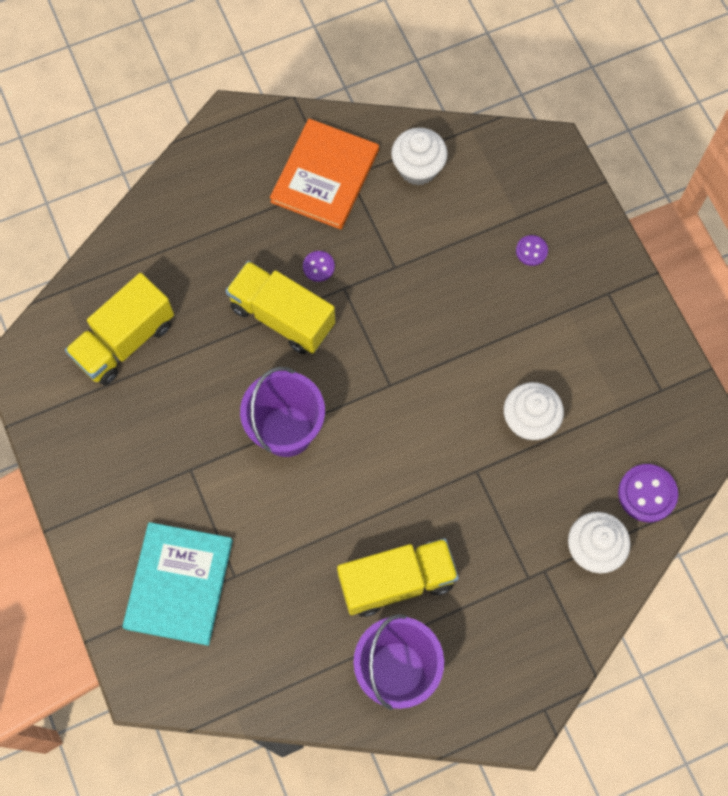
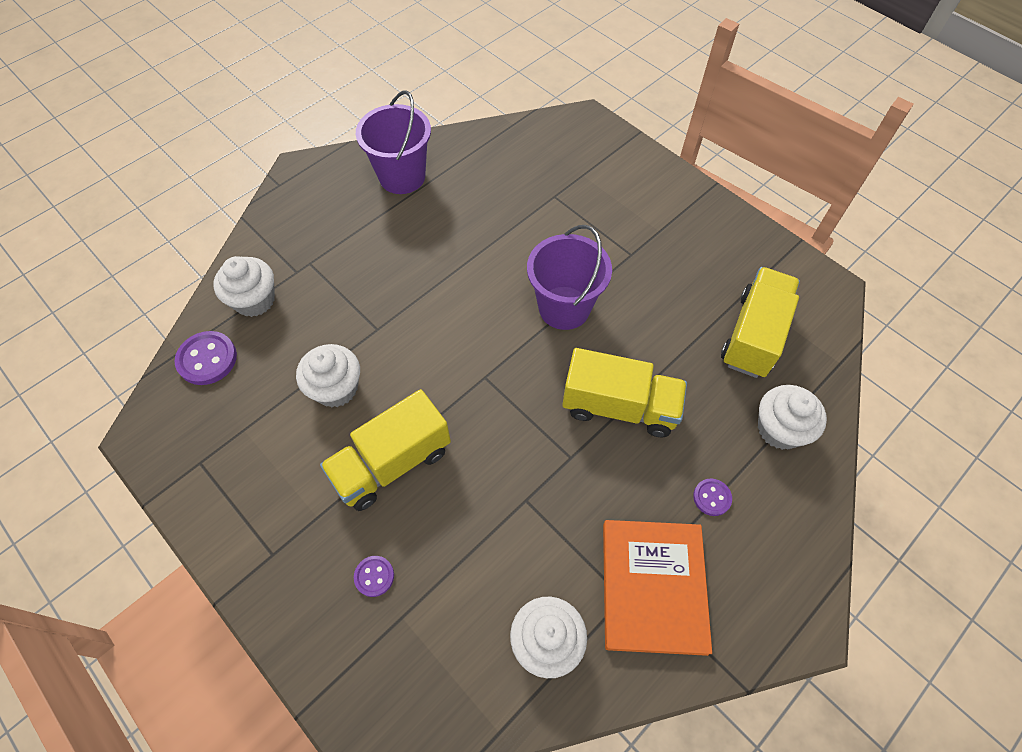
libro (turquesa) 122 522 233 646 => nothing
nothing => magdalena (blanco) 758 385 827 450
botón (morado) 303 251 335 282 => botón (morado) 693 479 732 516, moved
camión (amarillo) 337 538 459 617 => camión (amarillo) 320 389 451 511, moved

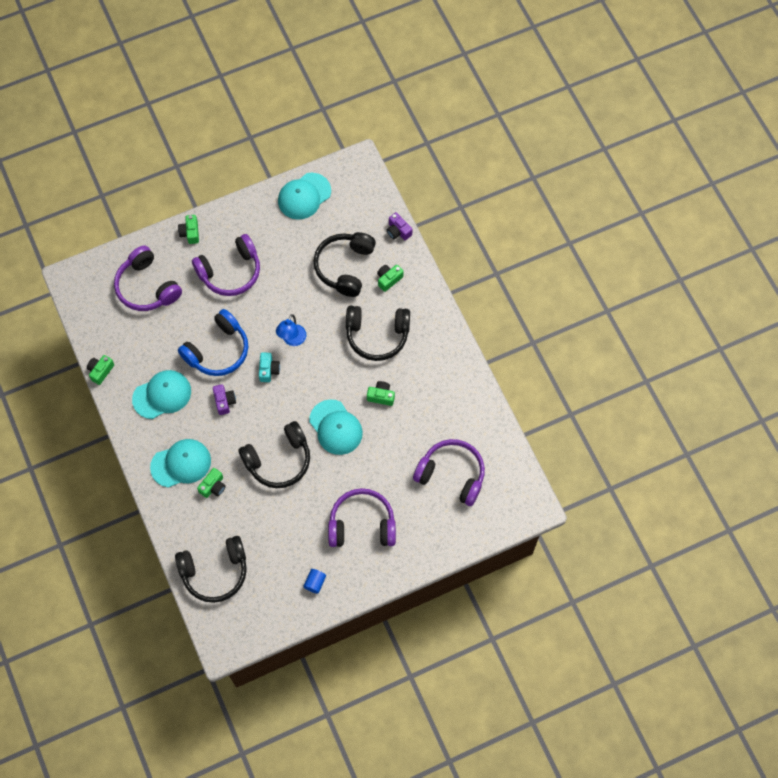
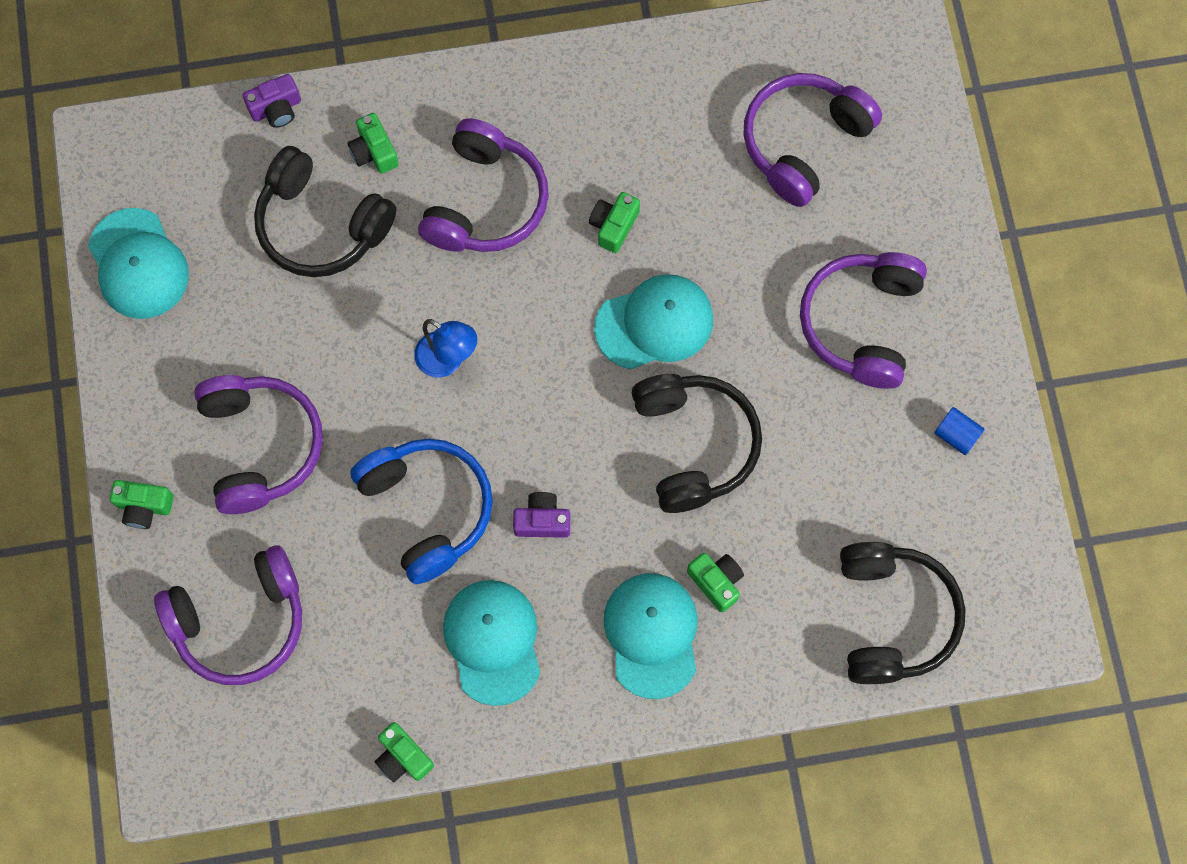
cámara (turquesa) 259 352 280 382 => nothing
auriculares (negro) 346 306 410 361 => auriculares (morado) 418 118 549 252

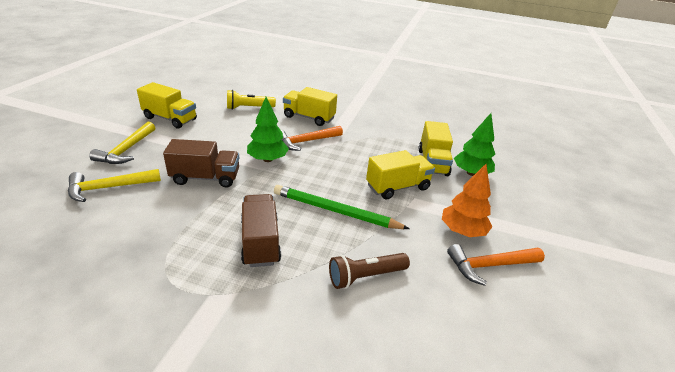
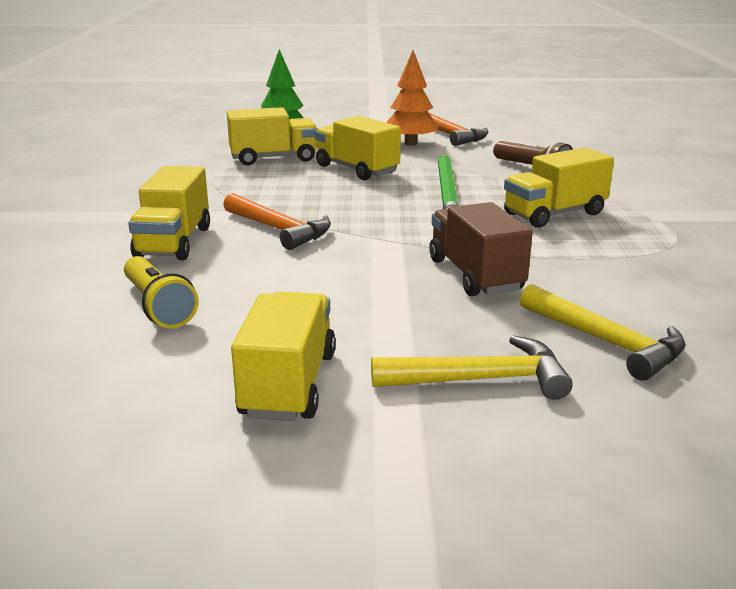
árbol (verde) 247 97 289 162 => nothing
camión (marrón) 241 194 281 267 => camión (amarillo) 504 147 614 228

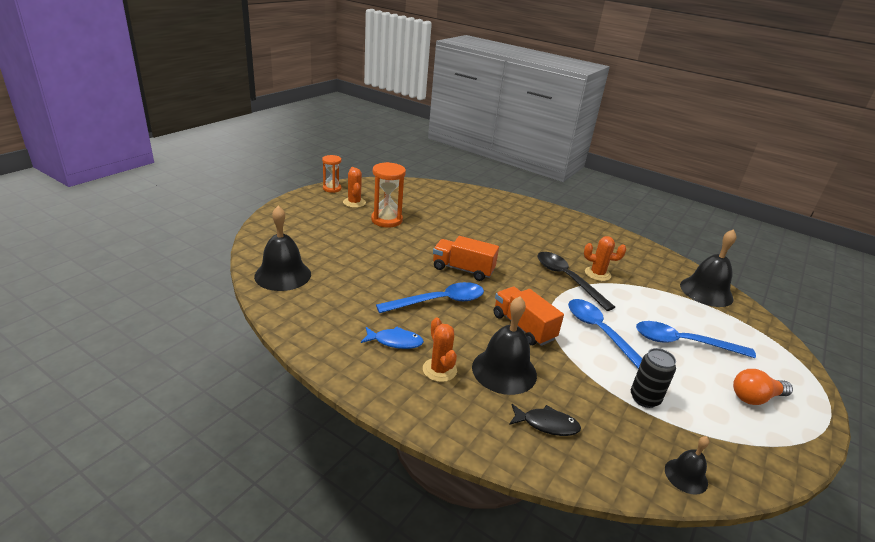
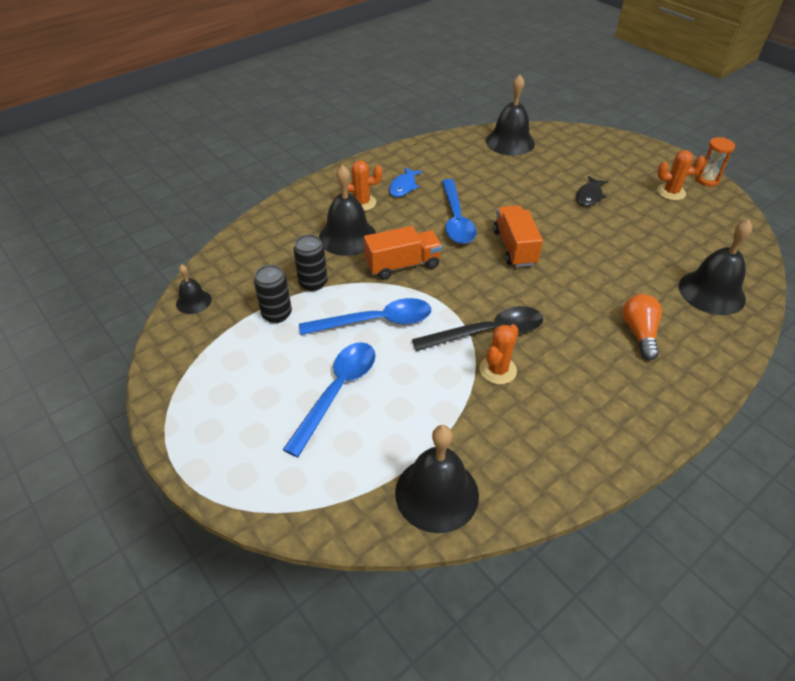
reloj de arena (naranja) 371 162 406 228 => nothing
nothing => lata (negro) 293 235 328 291
nothing => campana (negro) 679 219 753 315
pez (negro) 509 404 581 436 => pez (negro) 576 176 608 207, moved
bombilla (naranja) 733 369 793 405 => bombilla (naranja) 623 294 662 360, moved
camión (naranja) 433 236 499 281 => camión (naranja) 493 205 543 267, 45 degrees counterclockwise

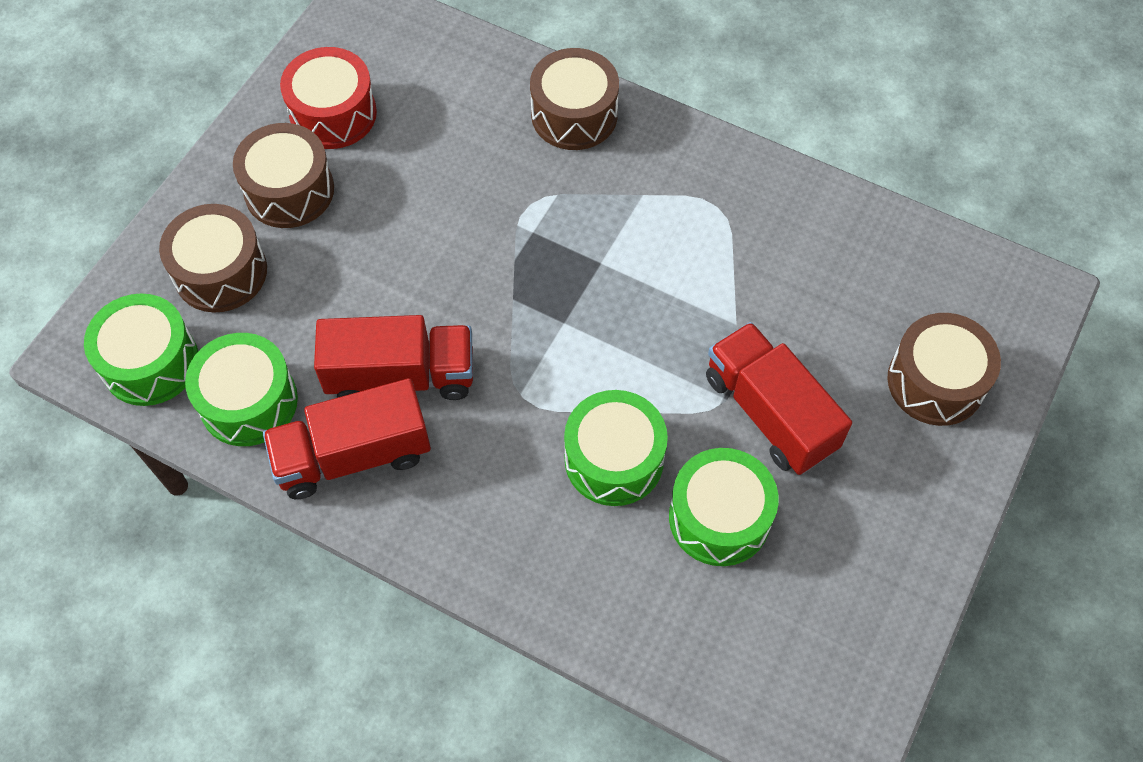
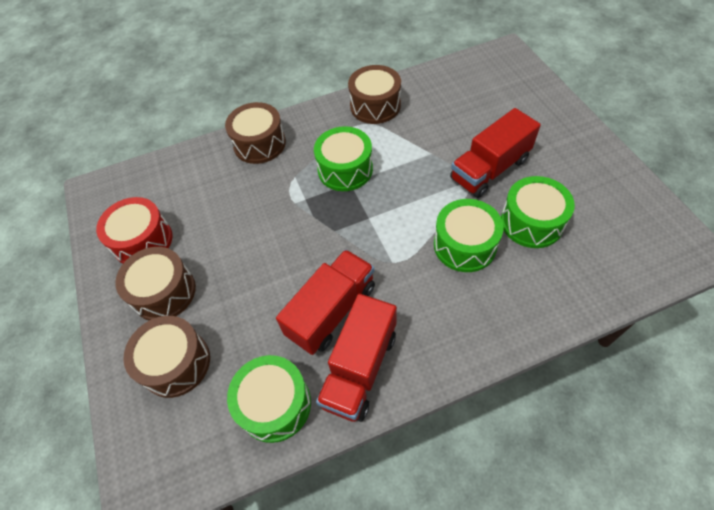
tambor (verde) 84 294 198 406 => tambor (verde) 314 126 373 191, moved
tambor (marrón) 887 313 1001 426 => tambor (marrón) 348 65 401 124, moved
camión (rojo) 706 322 852 475 => camión (rojo) 450 108 541 198, 45 degrees counterclockwise

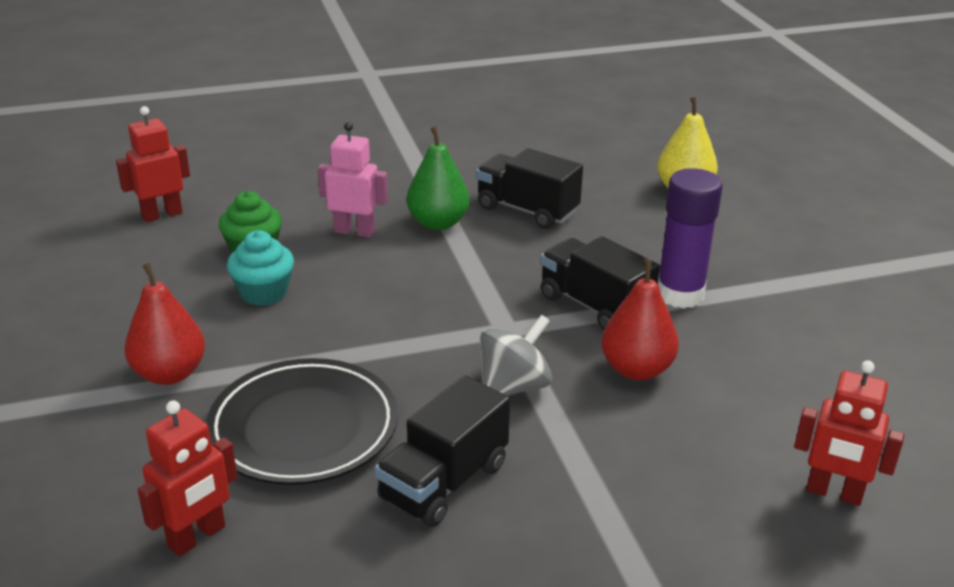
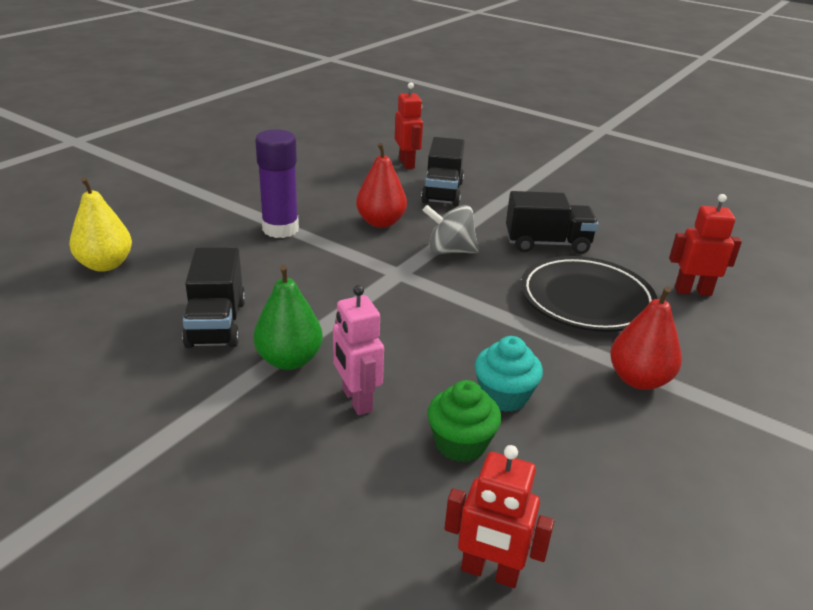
camión (negro) 540 236 660 330 => camión (negro) 421 137 465 207, moved

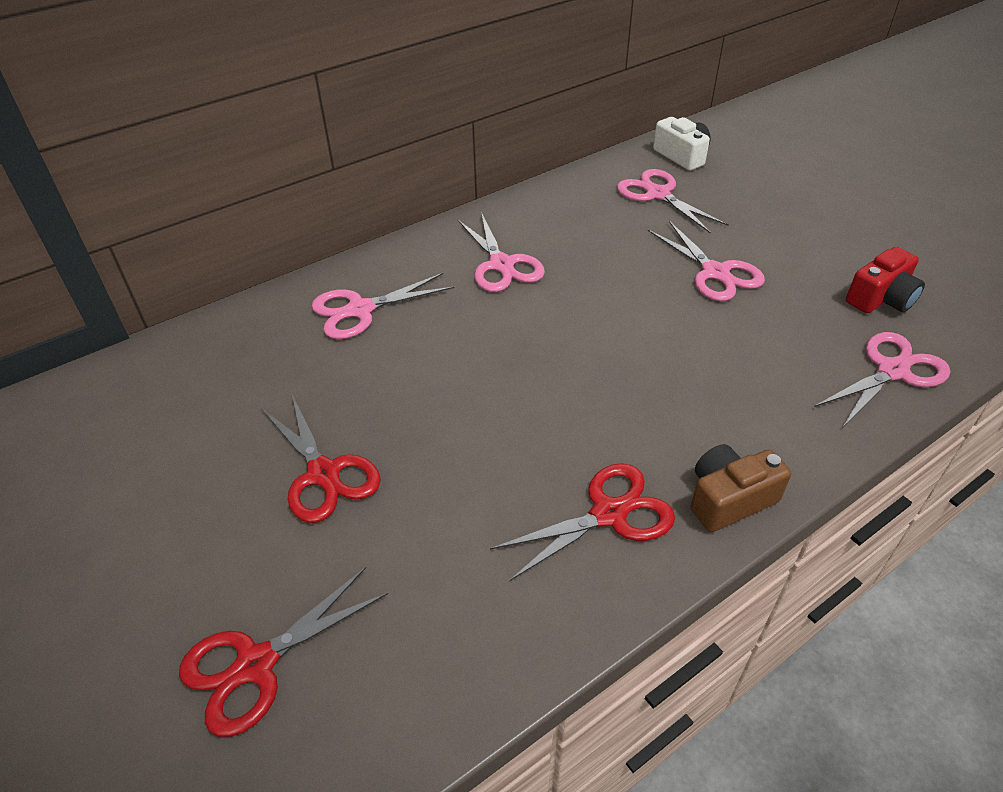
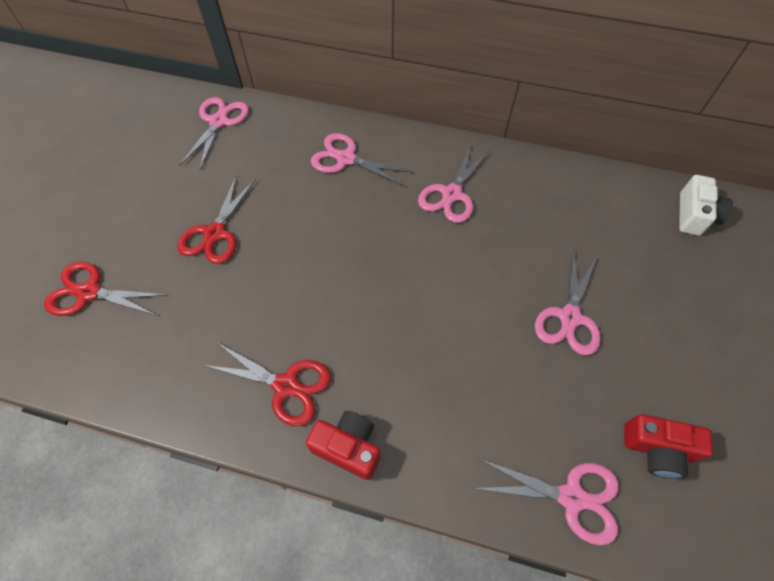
tijeras (rosa) 617 169 729 233 => tijeras (rosa) 180 97 249 170, moved
cámara (marrón) 691 444 791 532 => cámara (rojo) 306 411 380 480

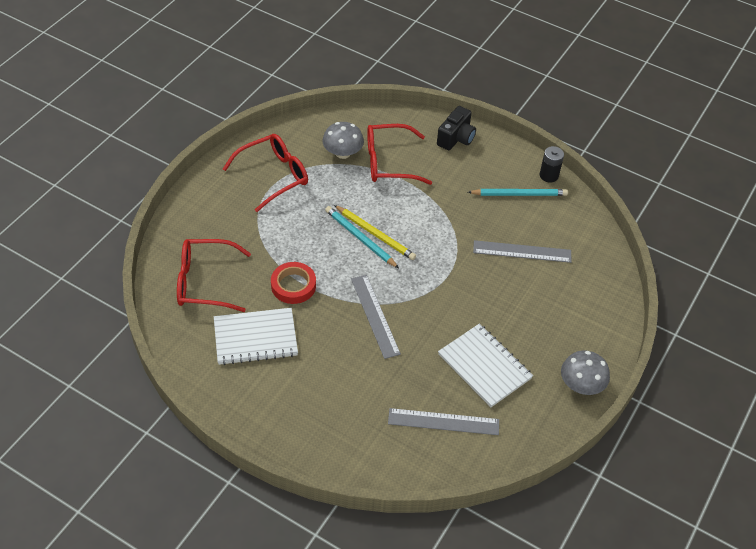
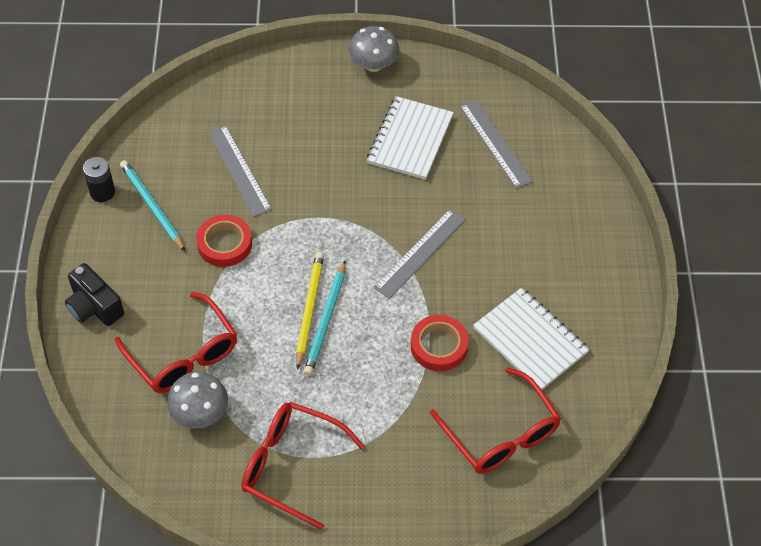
nothing => cinta adhesiva (rojo) 196 215 252 267
cámara (negro) 437 106 476 150 => cámara (negro) 65 263 124 326, 135 degrees counterclockwise

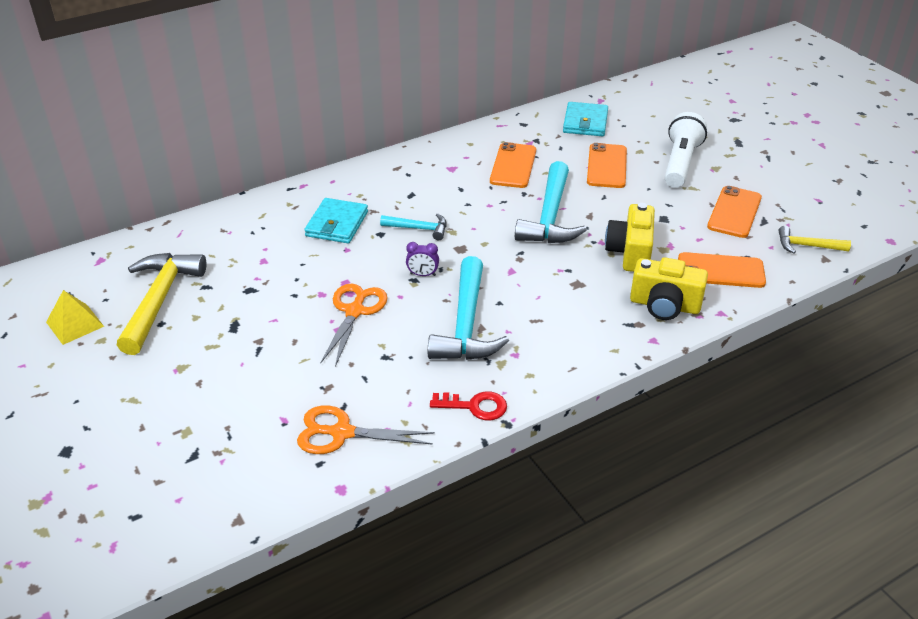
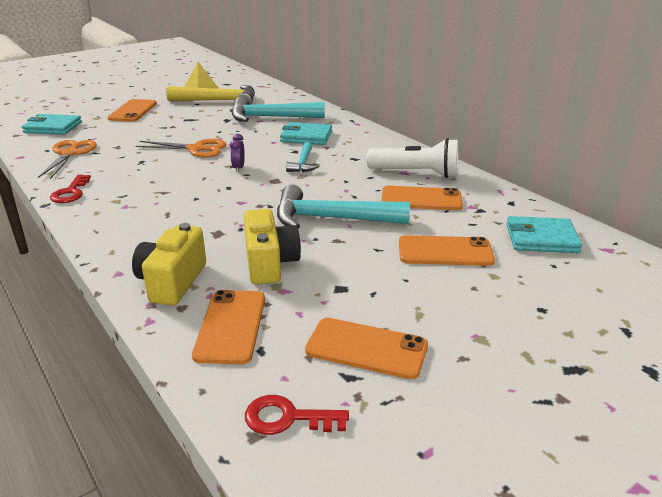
nothing => cartera (turquesa) 22 114 82 135
nothing => móvil (naranja) 108 99 157 122
martillo (turquesa) 428 256 509 360 => martillo (turquesa) 232 96 325 122, moved
lámpara de mano (blanco) 665 112 707 188 => lámpara de mano (blanco) 367 138 458 178, moved
martillo (amarillo) 778 226 851 254 => llave (rojo) 245 395 349 435
cámara (amarillo) 605 203 655 272 => cámara (amarillo) 244 209 301 285, 75 degrees clockwise

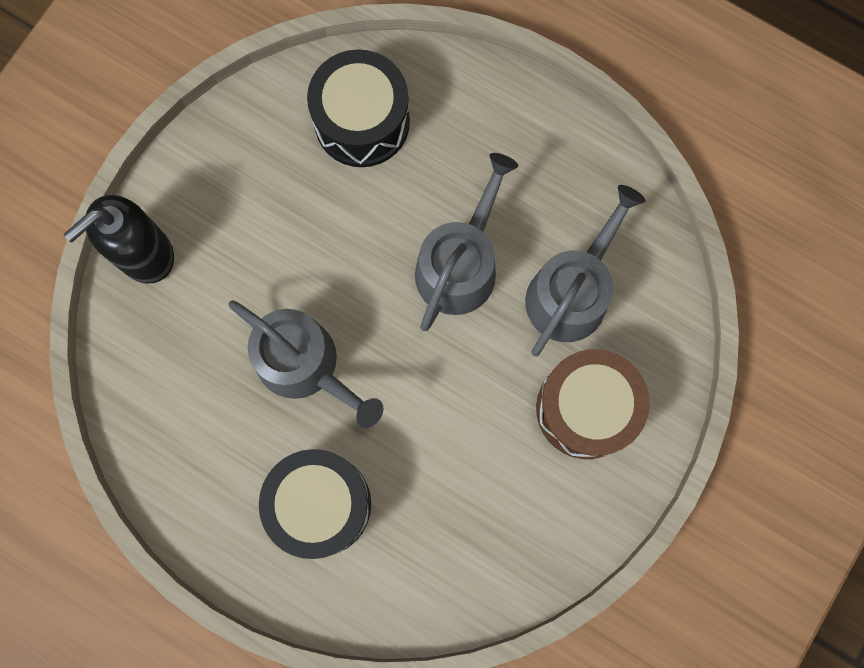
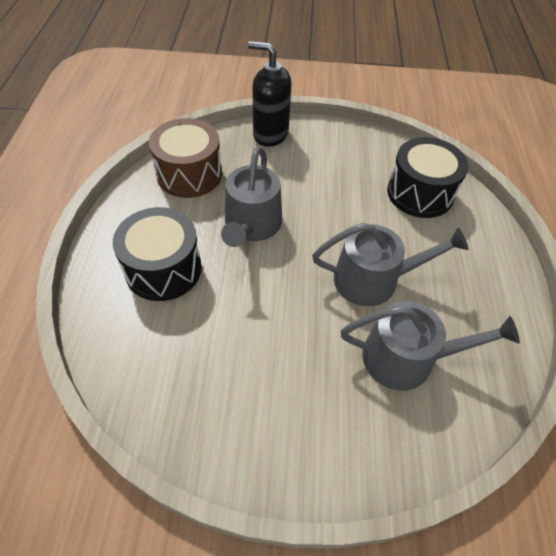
tambor (marrón) 536 349 650 459 => tambor (marrón) 149 118 222 198, moved

